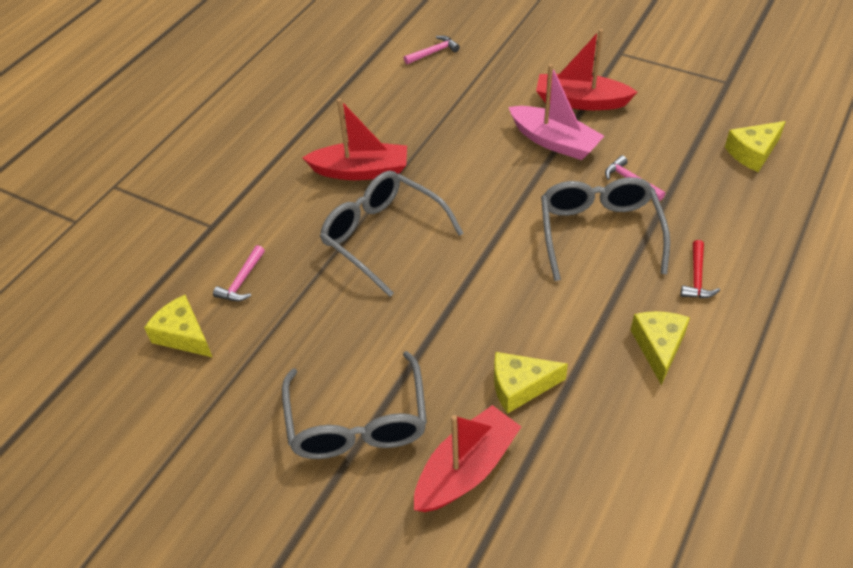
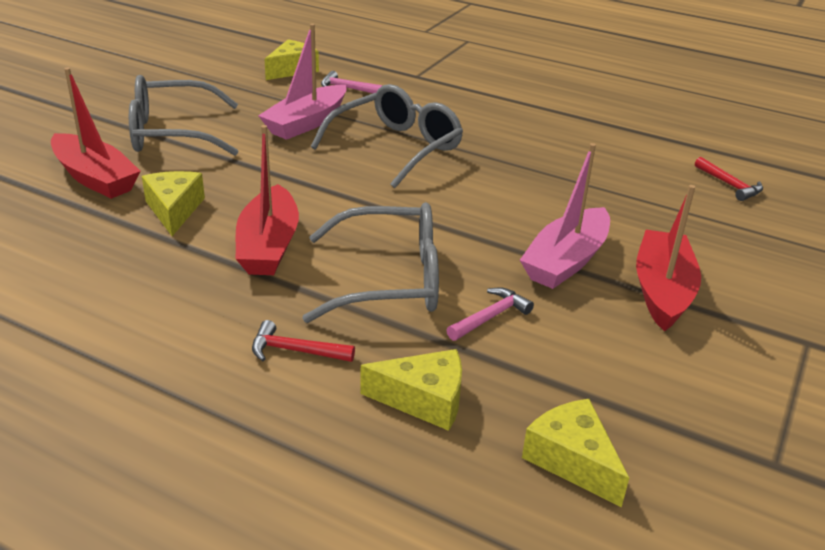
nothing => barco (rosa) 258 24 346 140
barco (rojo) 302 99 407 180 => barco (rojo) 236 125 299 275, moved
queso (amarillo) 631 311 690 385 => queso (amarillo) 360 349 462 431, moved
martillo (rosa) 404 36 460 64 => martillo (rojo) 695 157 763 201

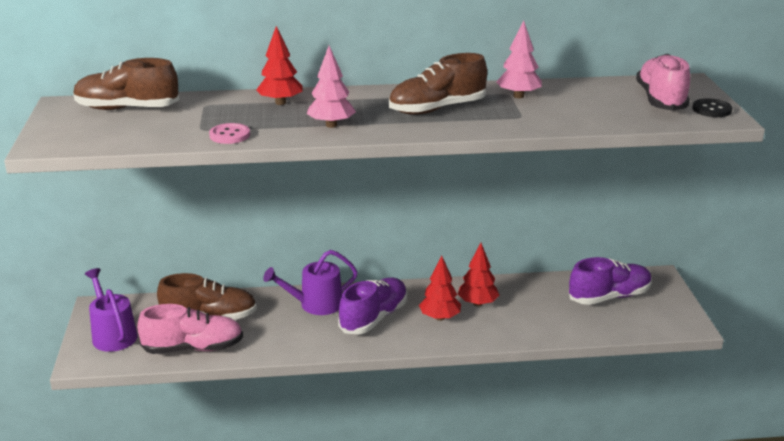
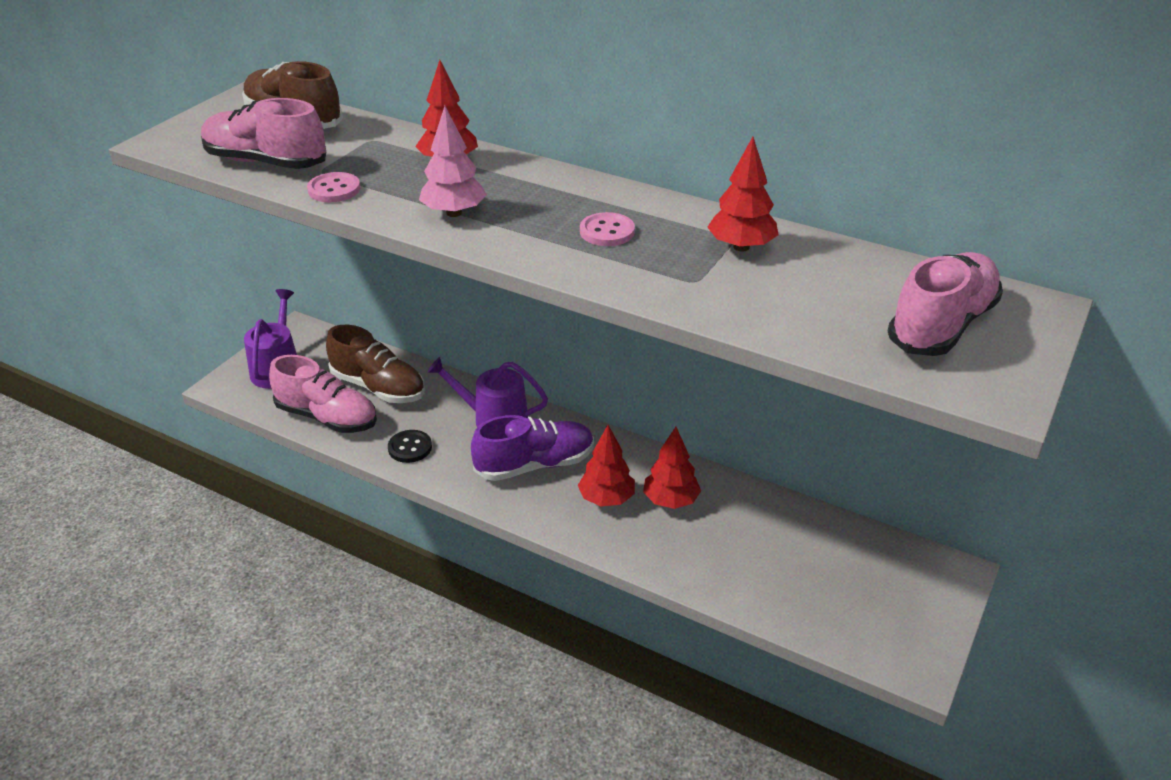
zapato (morado) 569 257 652 305 => nothing
nothing => zapato (rosa) 201 98 326 169
botón (negro) 692 98 733 117 => botón (negro) 388 430 432 463, moved
zapato (marrón) 389 53 487 115 => botón (rosa) 580 212 635 246
árbol (rosa) 496 20 542 98 => árbol (rojo) 707 137 779 252

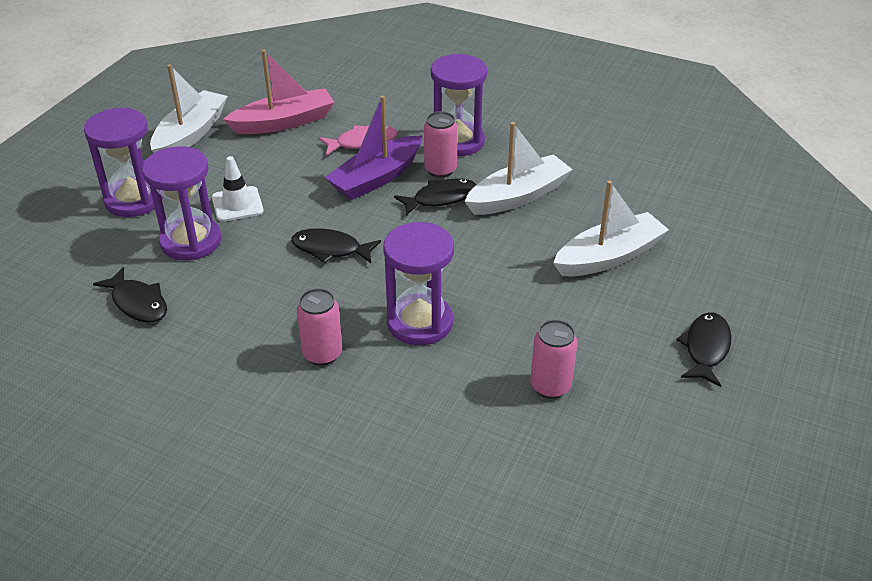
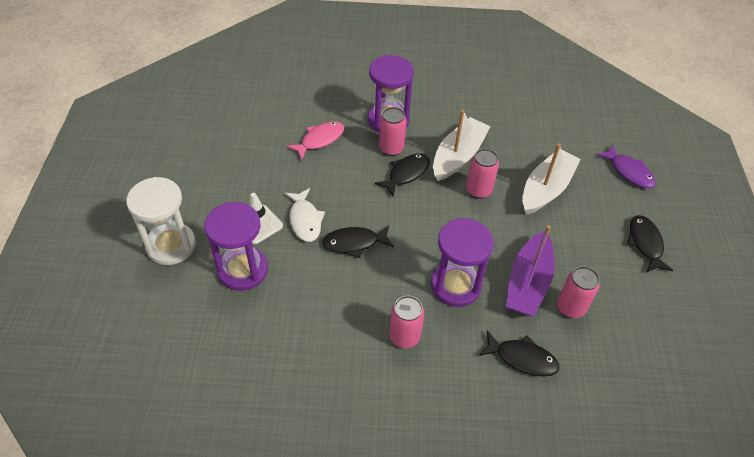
barco (blanco) 150 64 228 153 => nothing
barco (rosa) 223 50 334 134 => nothing
nothing => pez (blanco) 285 188 325 242
nothing => lata (rosa) 466 149 499 199
nothing => pez (morado) 596 145 656 188
pez (negro) 93 267 167 322 => pez (negro) 479 330 560 377, moved
barco (morado) 324 96 422 200 => barco (morado) 506 225 555 317, moved
reloj de arena (morado) 84 108 163 217 => reloj de arena (blanco) 126 177 196 265

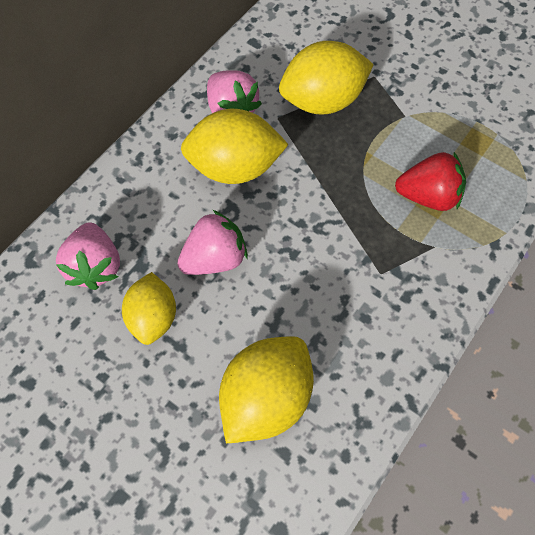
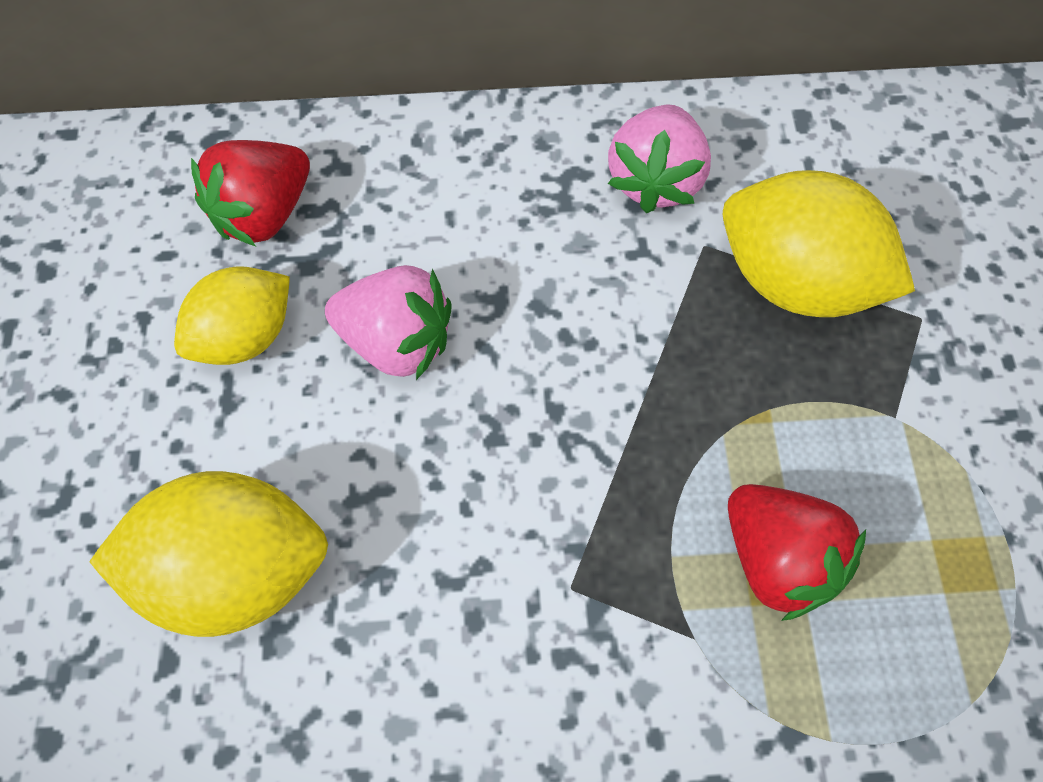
limón (amarillo) 181 109 289 184 => nothing
fresa (rosa) 56 222 120 290 => fresa (rojo) 191 140 310 246

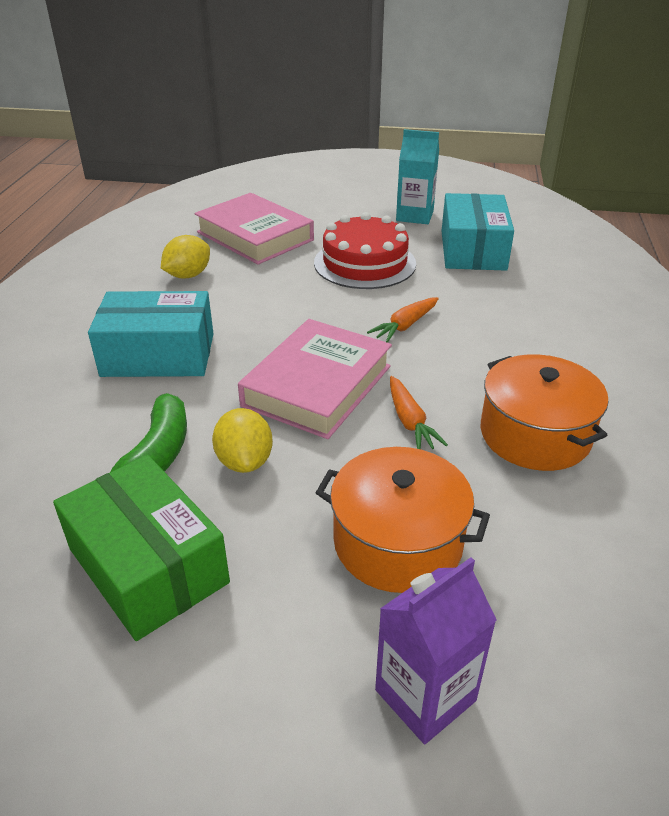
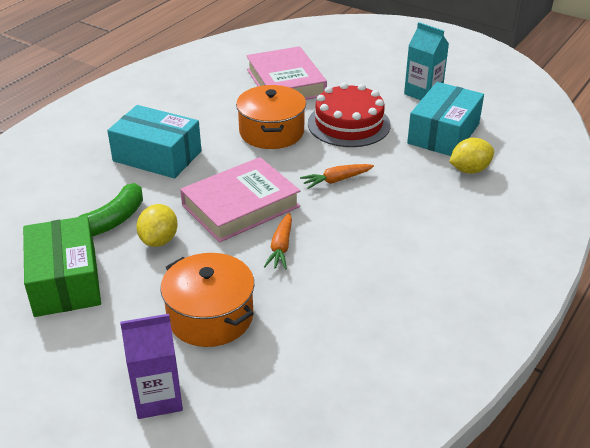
limón (amarillo) 161 235 210 279 => limón (amarillo) 449 138 494 174, moved
olla (naranja) 480 354 608 471 => olla (naranja) 236 85 306 149, moved

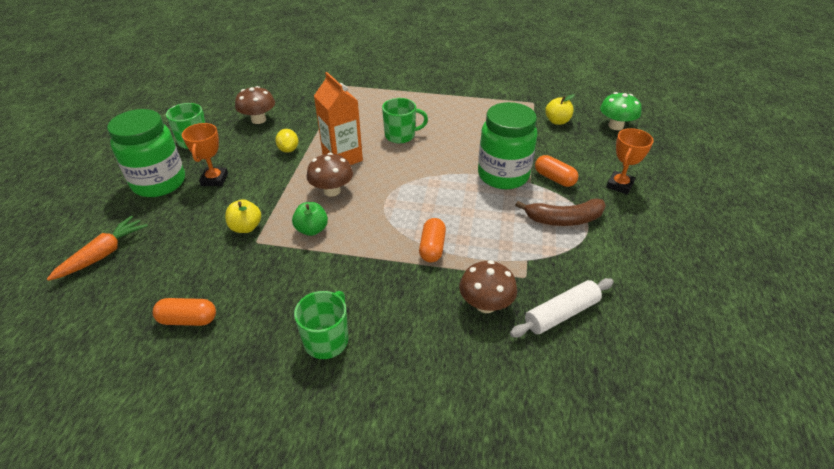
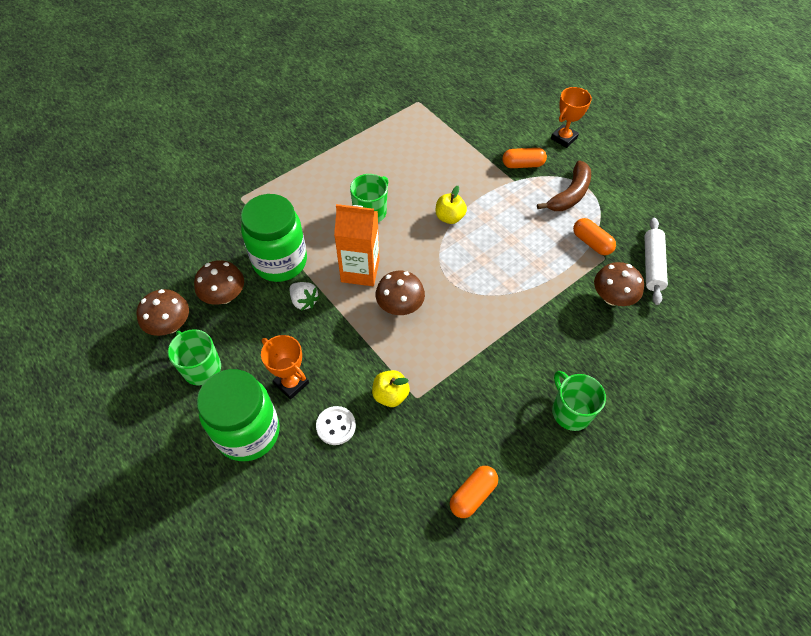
zanahoria (naranja) 47 216 148 281 => nothing
manzana (verde) 292 202 328 236 => nothing
seta (verde) 600 92 642 130 => nothing
nothing => seta (marrón) 136 289 189 336
nothing => botón (blanco) 316 406 356 445
cápsula (naranja) 419 218 446 262 => cápsula (naranja) 573 218 616 255, moved
tarro (verde) 478 102 537 189 => tarro (verde) 241 194 307 282, moved
manzana (amarillo) 545 94 575 125 => manzana (amarillo) 436 186 467 224, moved
limón (amarillo) 275 129 298 153 => fresa (blanco) 290 282 320 311
trofeo (naranja) 606 128 654 195 => trofeo (naranja) 551 87 592 148, 60 degrees clockwise

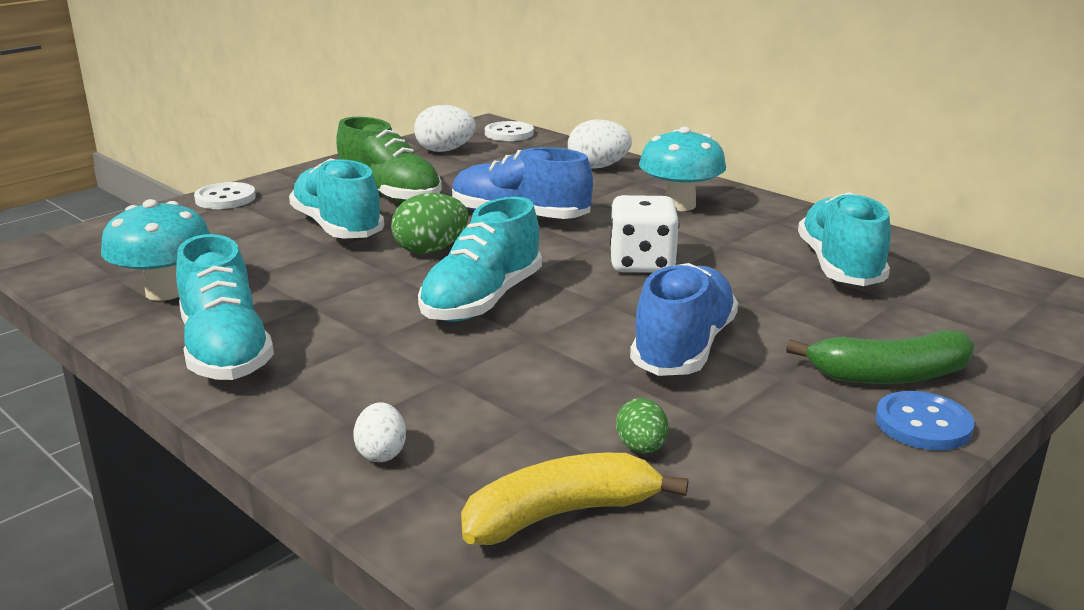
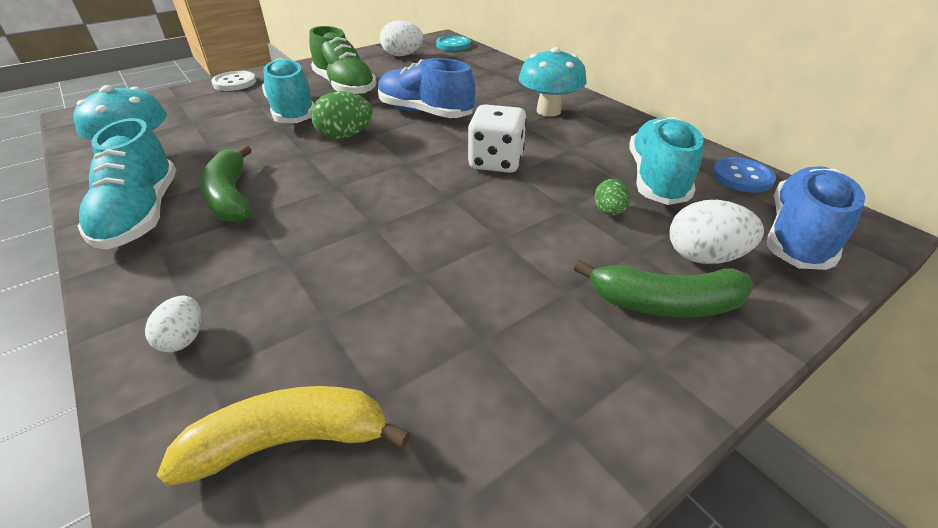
zapato (turquesa) 418 197 542 322 => nothing
nothing => plátano (verde) 199 145 252 223
huevo (blanco) 568 119 632 169 => huevo (blanco) 669 200 764 264, moved
huevo (verde) 616 398 668 454 => huevo (verde) 595 179 630 216, moved
zapato (azul) 630 263 738 376 => zapato (azul) 767 166 865 270, moved
botón (azul) 876 391 974 450 => botón (azul) 712 157 776 193, moved
botón (blanco) 485 121 534 141 => botón (turquesa) 436 36 470 51

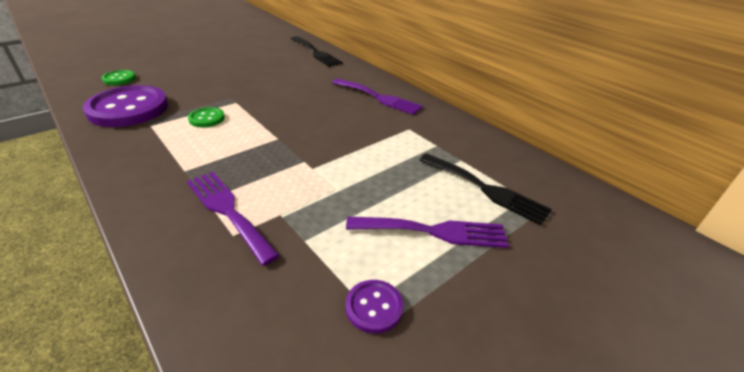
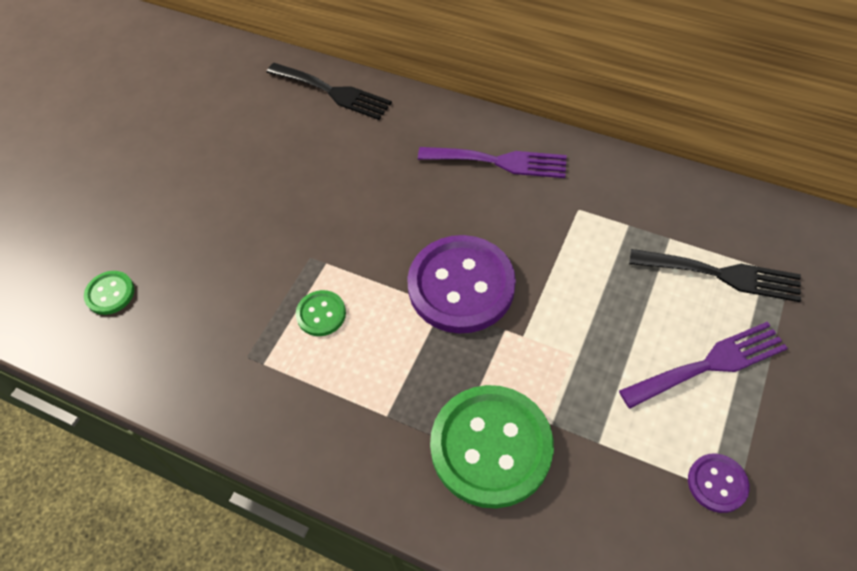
botón (morado) 83 85 168 127 => botón (morado) 407 235 516 333, moved
tenedor (morado) 187 171 280 266 => botón (verde) 430 385 554 508

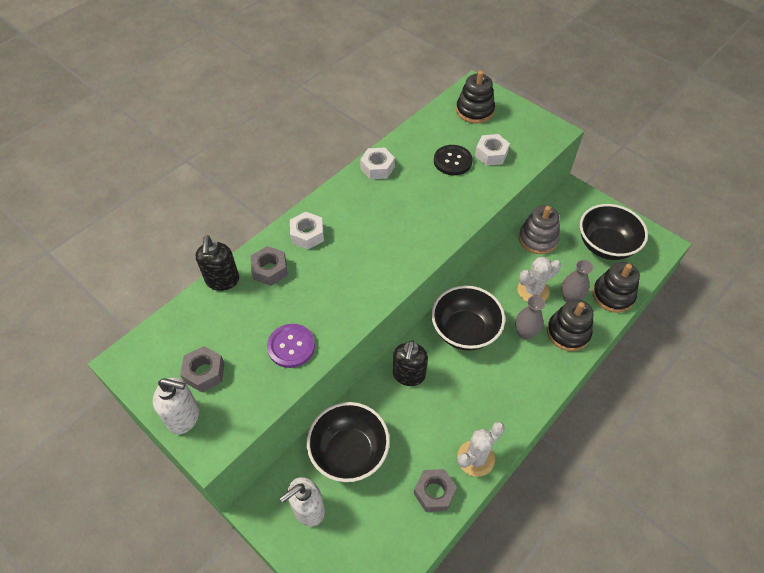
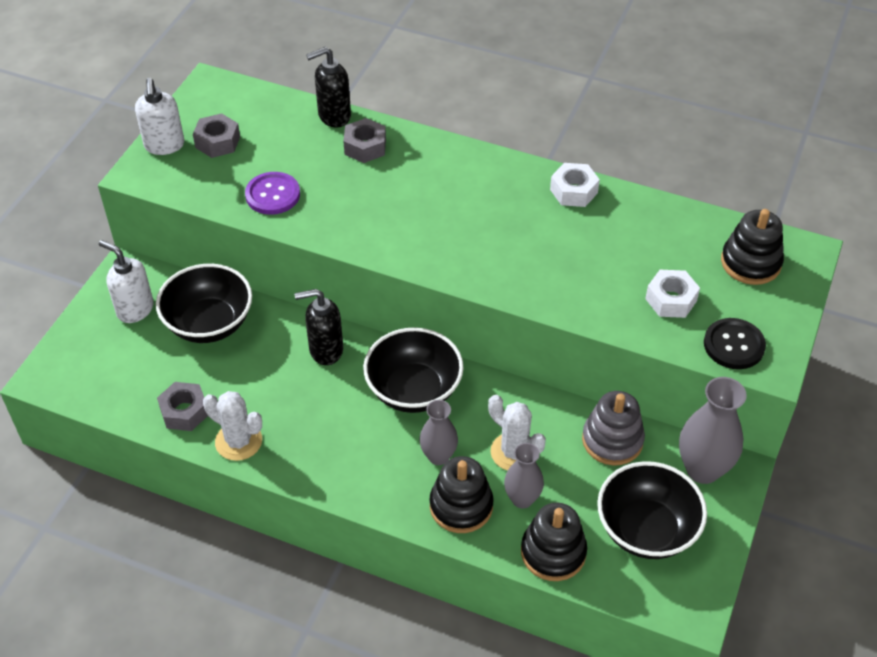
tuerca (blanco) 290 212 324 249 => nothing
nothing => florero (gris) 679 377 747 484
botón (negro) 434 145 473 175 => botón (negro) 704 318 766 369, moved

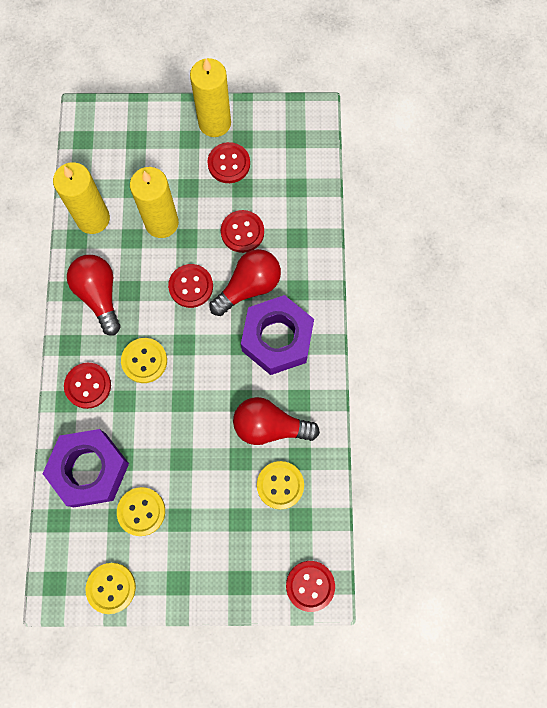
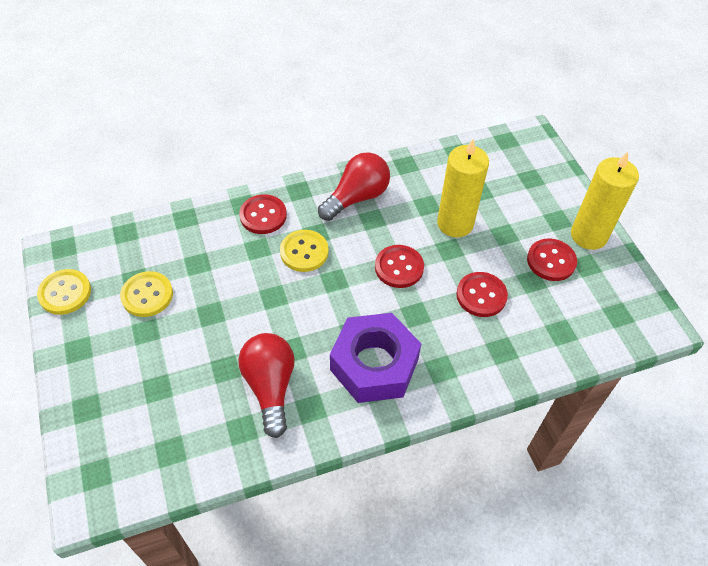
tuerca (morado) 42 429 129 507 => nothing
vela (amarillo) 53 162 110 234 => nothing
bombilla (rojo) 209 249 281 316 => nothing
botón (amarillo) 257 461 304 510 => nothing
botón (rojo) 286 561 335 612 => nothing

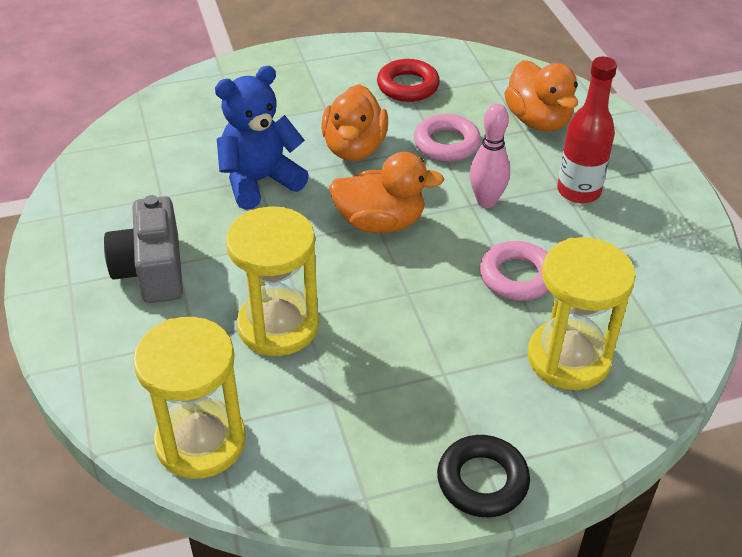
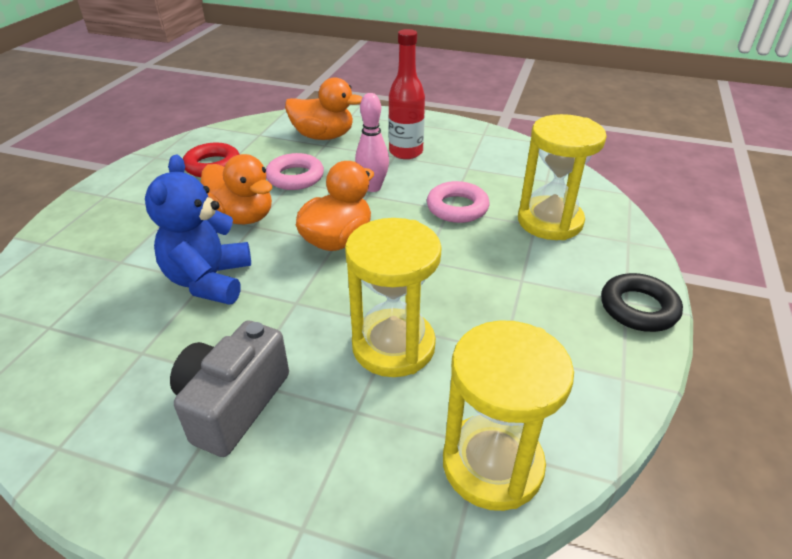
cámara (gris) 104 195 183 303 => cámara (gris) 170 320 289 457, 90 degrees clockwise

